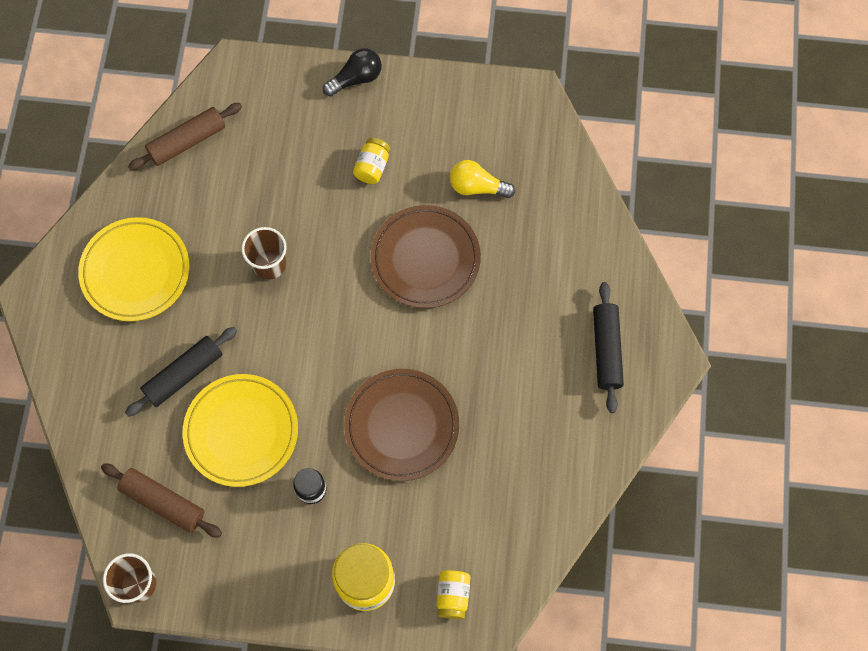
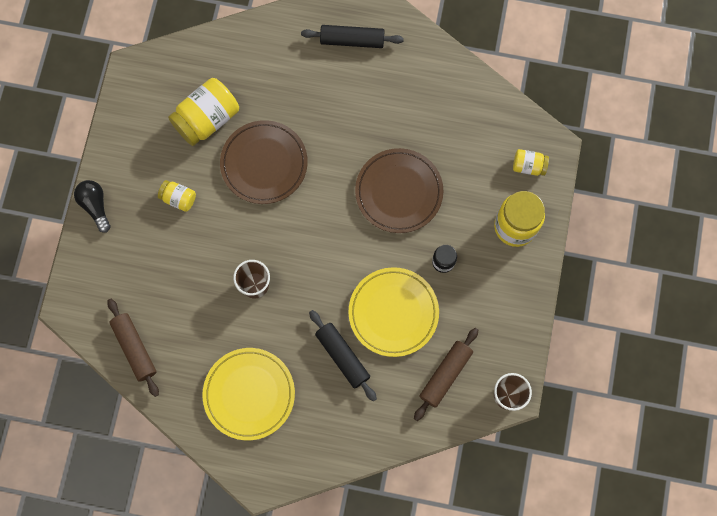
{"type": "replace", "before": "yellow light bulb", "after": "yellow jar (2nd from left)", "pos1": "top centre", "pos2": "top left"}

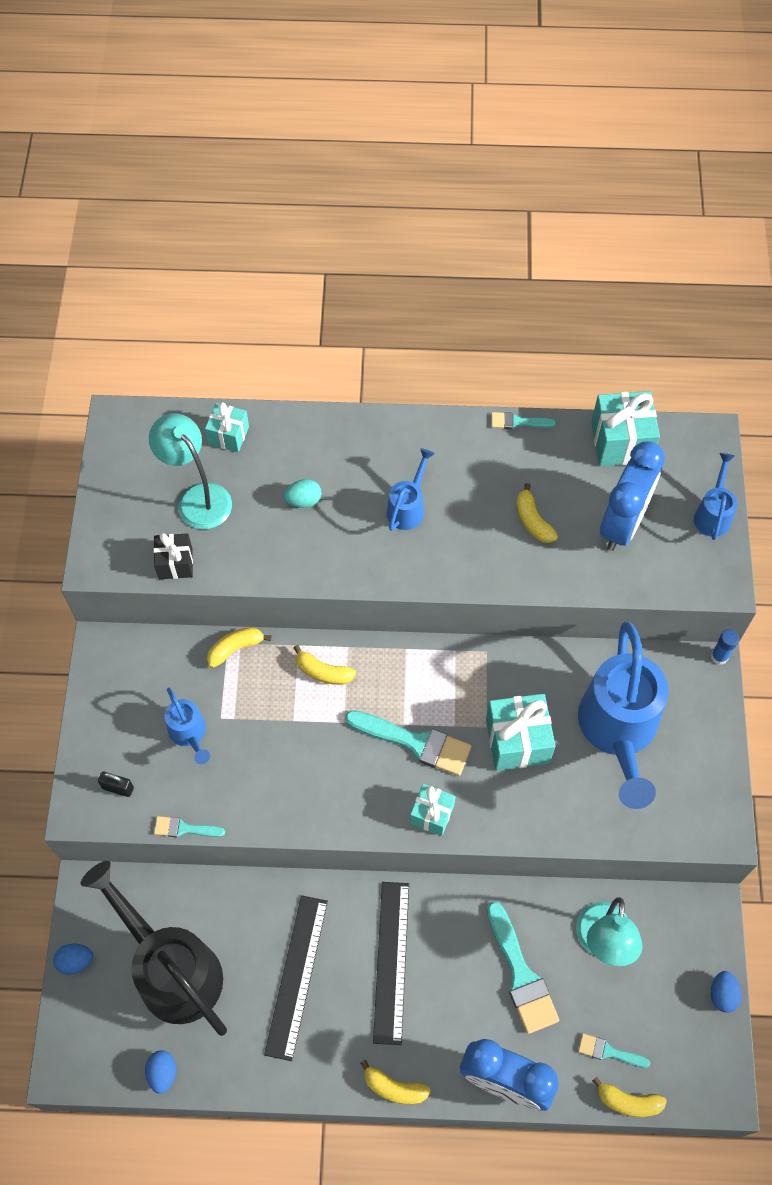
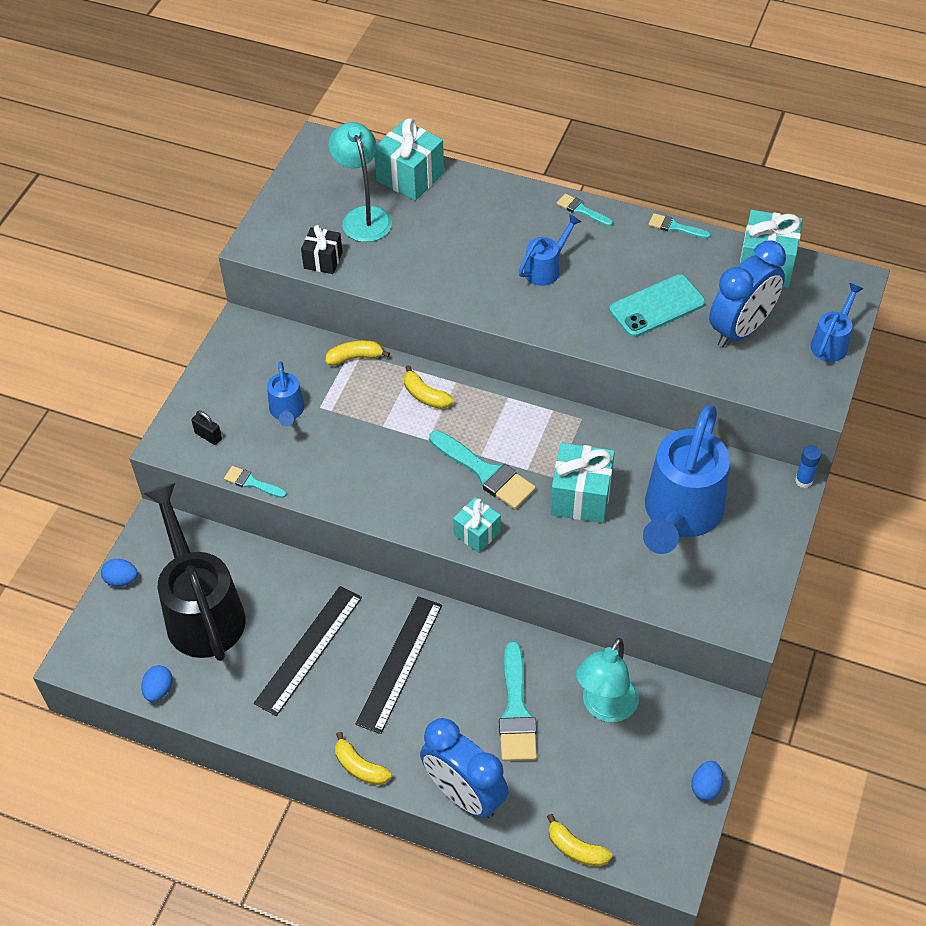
{"type": "resize", "before": "turquoise gift (1st from left)", "pos1": "middle left", "pos2": "top centre", "scale": 1.64}
{"type": "move", "before": "turquoise brush (5th from left in the first image)", "after": "turquoise brush (4th from left)", "pos1": "bottom right", "pos2": "top centre"}
{"type": "replace", "before": "yellow banana (4th from left)", "after": "turquoise phone", "pos1": "middle right", "pos2": "top right"}
{"type": "delete", "before": "turquoise egg", "pos1": "centre"}

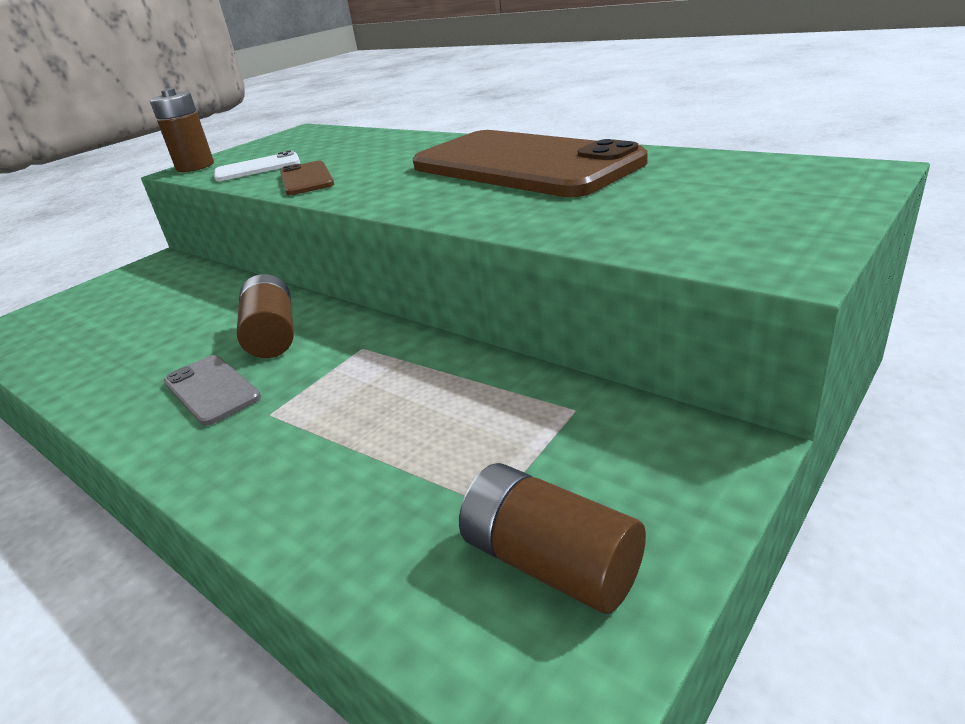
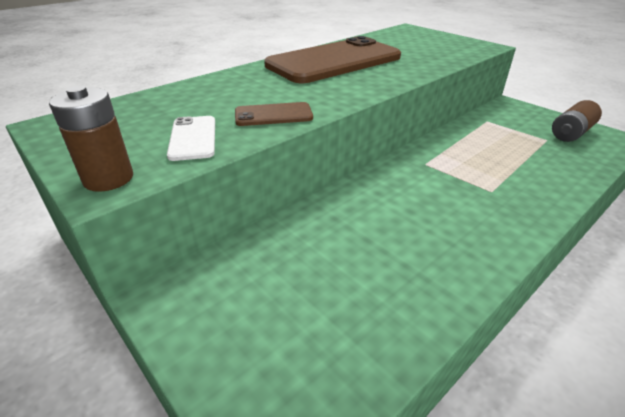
{"type": "delete", "before": "grey phone", "pos1": "middle left"}
{"type": "delete", "before": "brown battery (2nd from left)", "pos1": "middle left"}

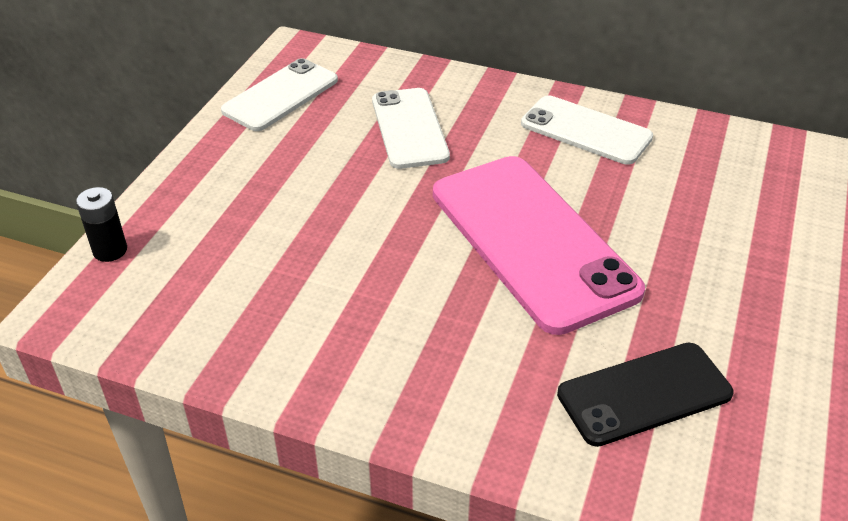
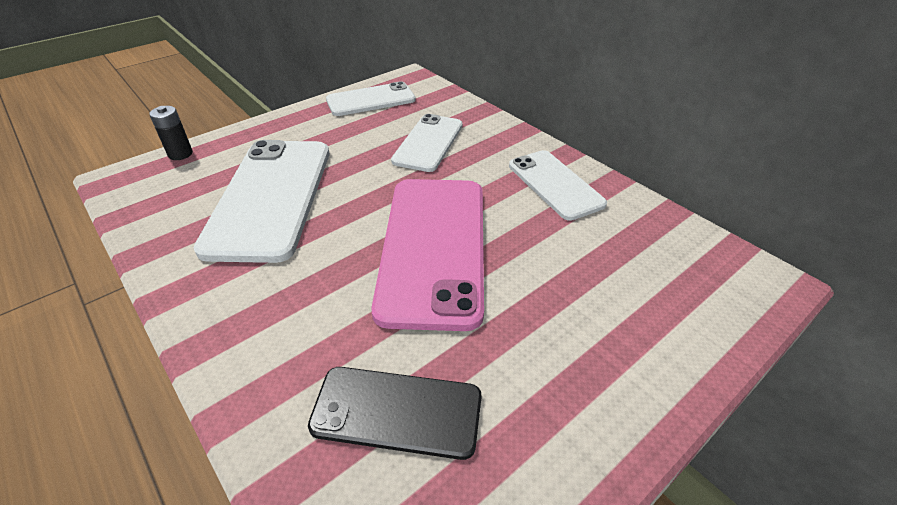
{"type": "insert", "after": "white phone (1st from left)", "pos2": "middle left"}

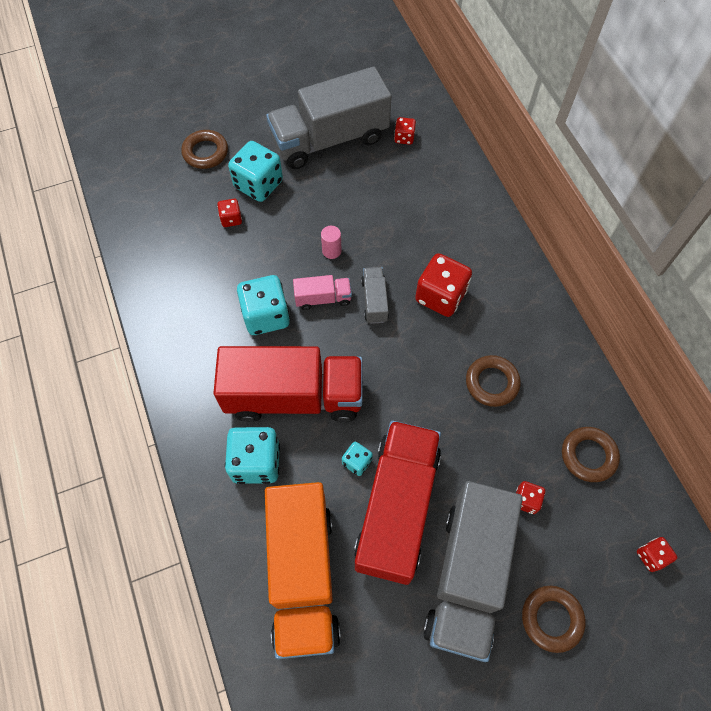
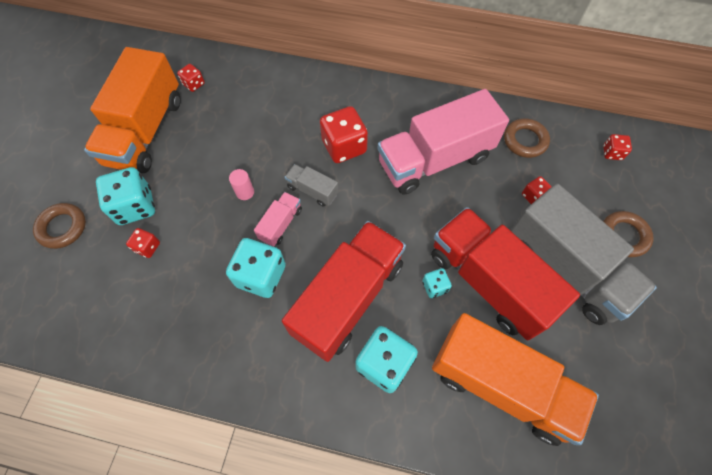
{"type": "recolor", "before": "grey truck (1st from left)", "after": "orange truck (1st from left)", "pos1": "top centre", "pos2": "top left"}
{"type": "replace", "before": "brown ring (2nd from left)", "after": "pink truck (2nd from left)", "pos1": "middle right", "pos2": "top centre"}

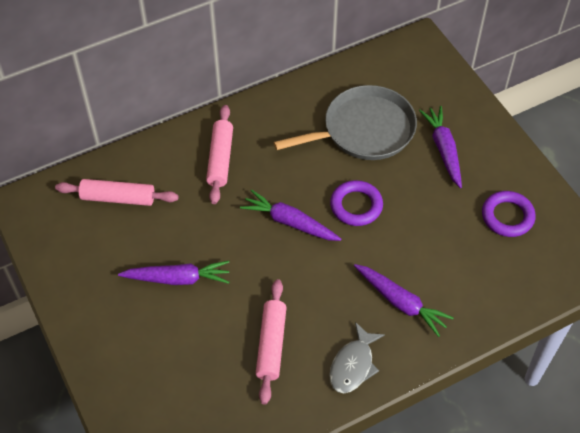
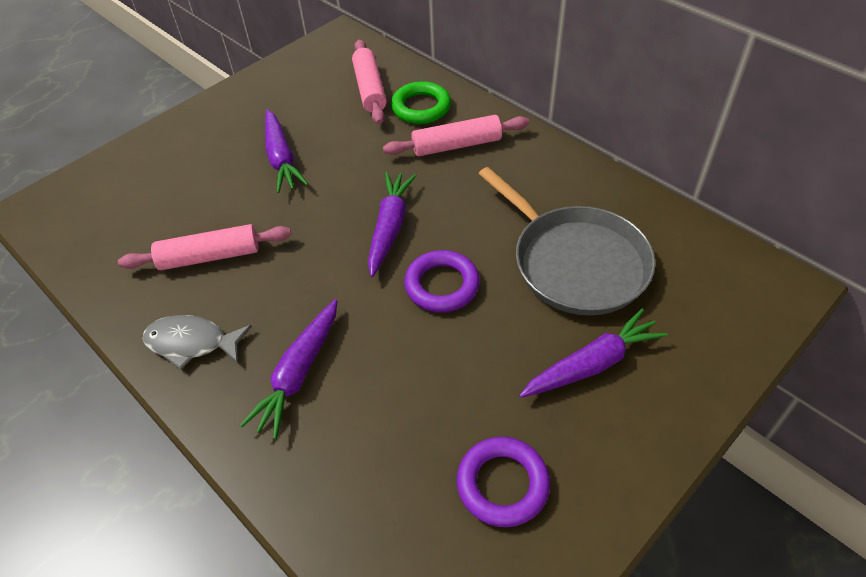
{"type": "insert", "after": "green ring", "pos2": "top centre"}

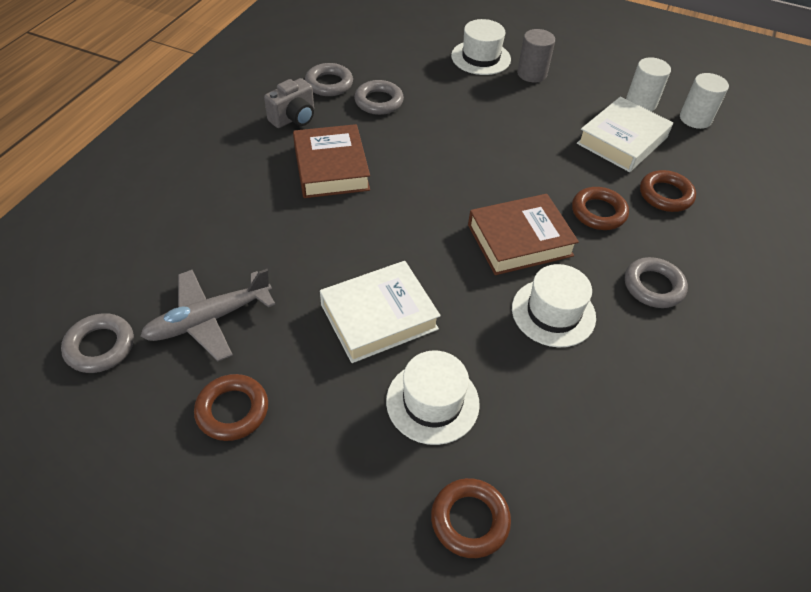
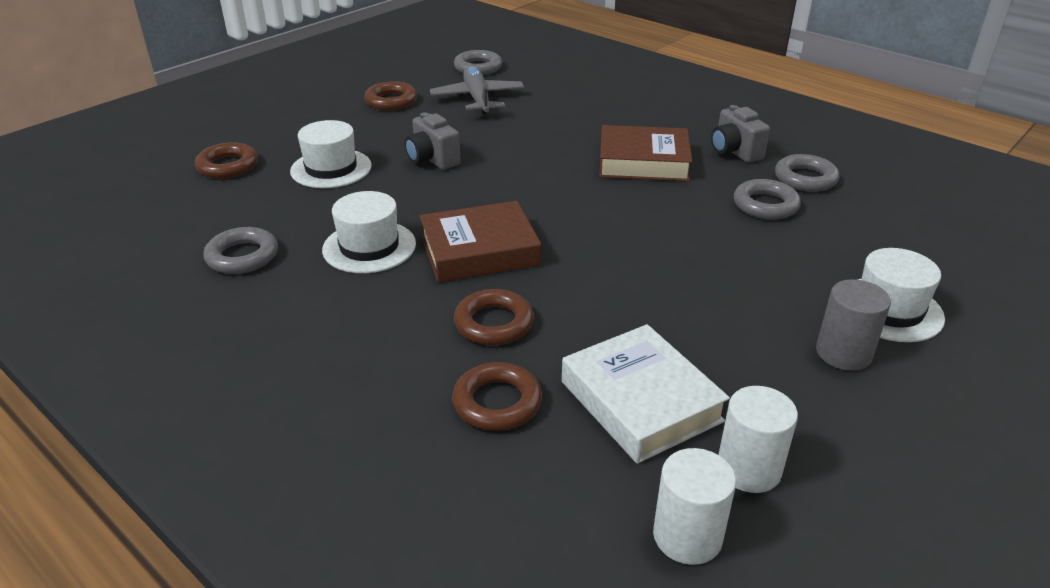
{"type": "move", "before": "grey ring (4th from left in the first image)", "after": "grey ring (1st from left)", "pos1": "middle right", "pos2": "middle left"}
{"type": "replace", "before": "white book (1st from left)", "after": "grey camera (1st from left)", "pos1": "centre", "pos2": "top centre"}
{"type": "rotate", "before": "brown book (2nd from left in the first image)", "pos1": "centre", "pos2": "centre", "turn": 75}

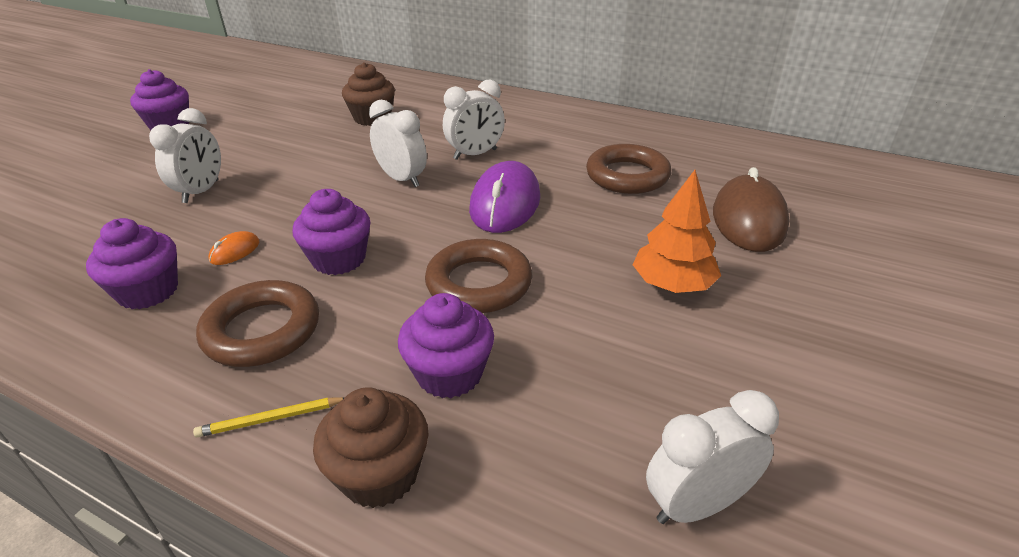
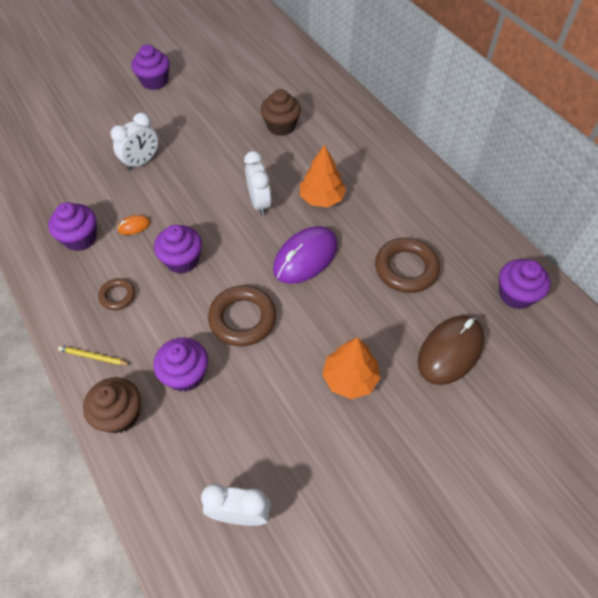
{"type": "resize", "before": "brown ring (1st from left)", "pos1": "middle left", "pos2": "middle left", "scale": 0.55}
{"type": "replace", "before": "white clock (3rd from left)", "after": "orange tree (1st from left)", "pos1": "top centre", "pos2": "top centre"}
{"type": "insert", "after": "purple cupcake (5th from left)", "pos2": "middle right"}

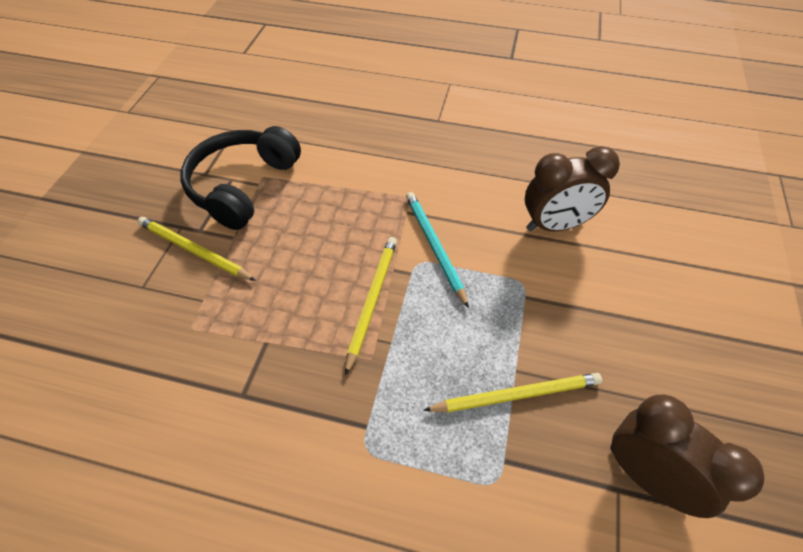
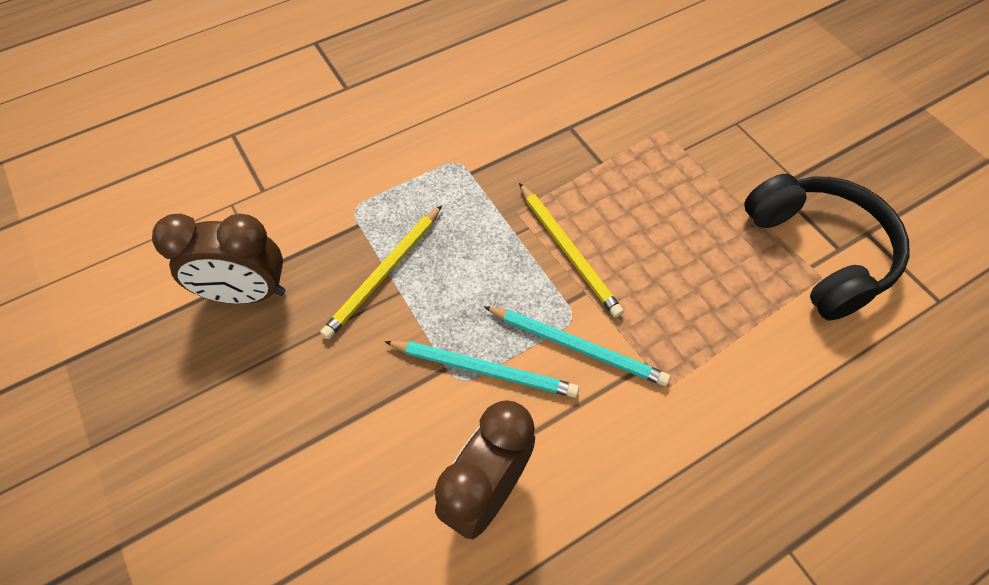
{"type": "insert", "after": "turquoise pencil (1st from left)", "pos2": "centre"}
{"type": "delete", "before": "yellow pencil (1st from left)", "pos1": "middle left"}

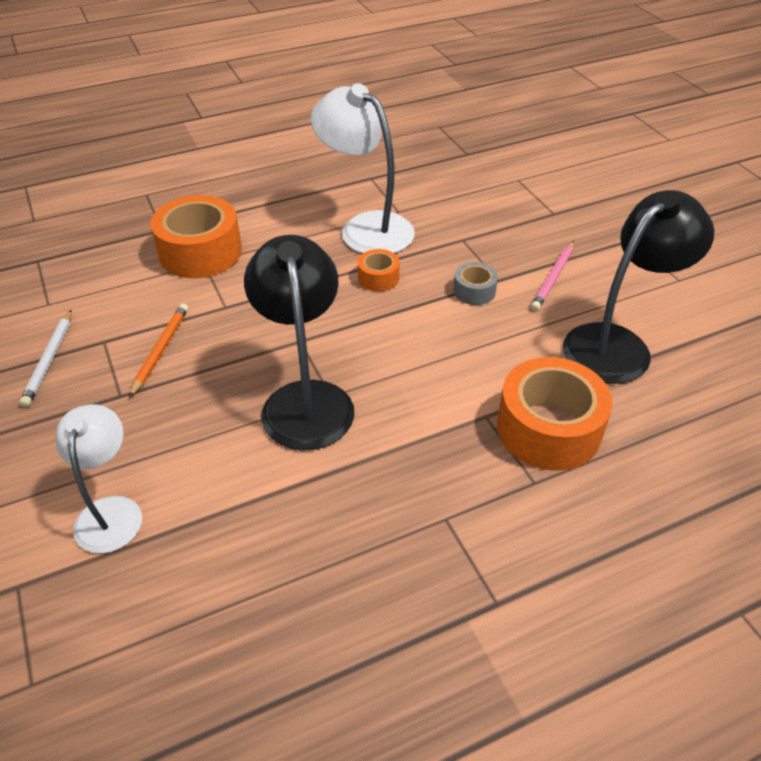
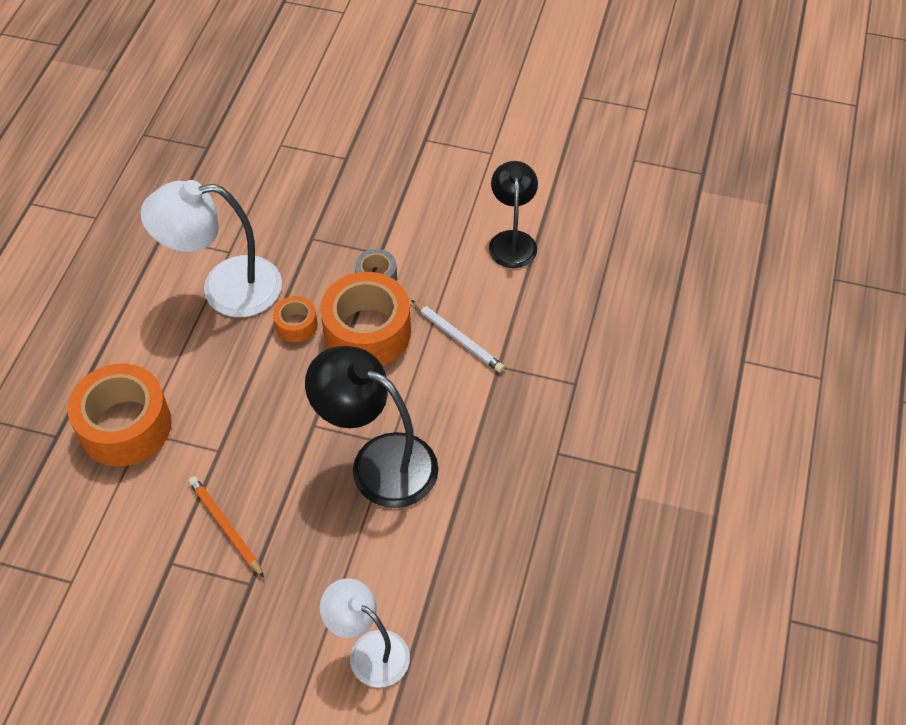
{"type": "move", "before": "orange tape (3rd from left)", "pos1": "middle right", "pos2": "centre"}
{"type": "move", "before": "white pencil", "pos1": "middle left", "pos2": "centre"}
{"type": "resize", "before": "black lamp (2nd from left)", "pos1": "middle right", "pos2": "top centre", "scale": 0.64}
{"type": "delete", "before": "pink pencil", "pos1": "middle right"}

